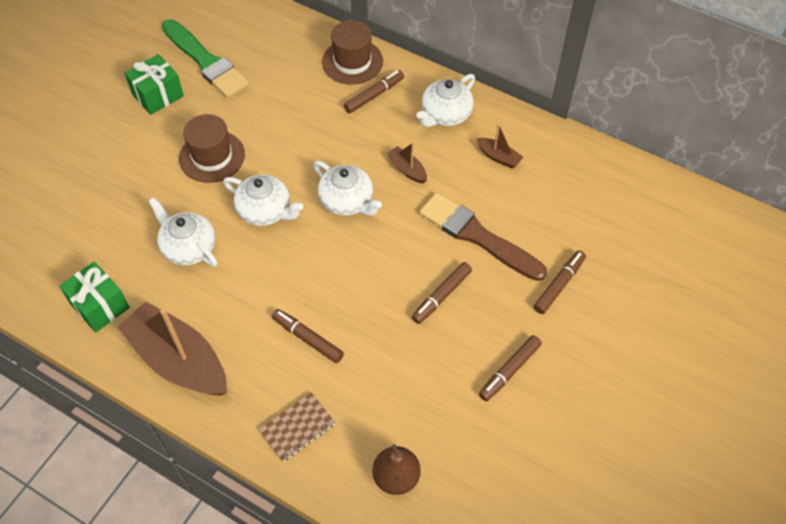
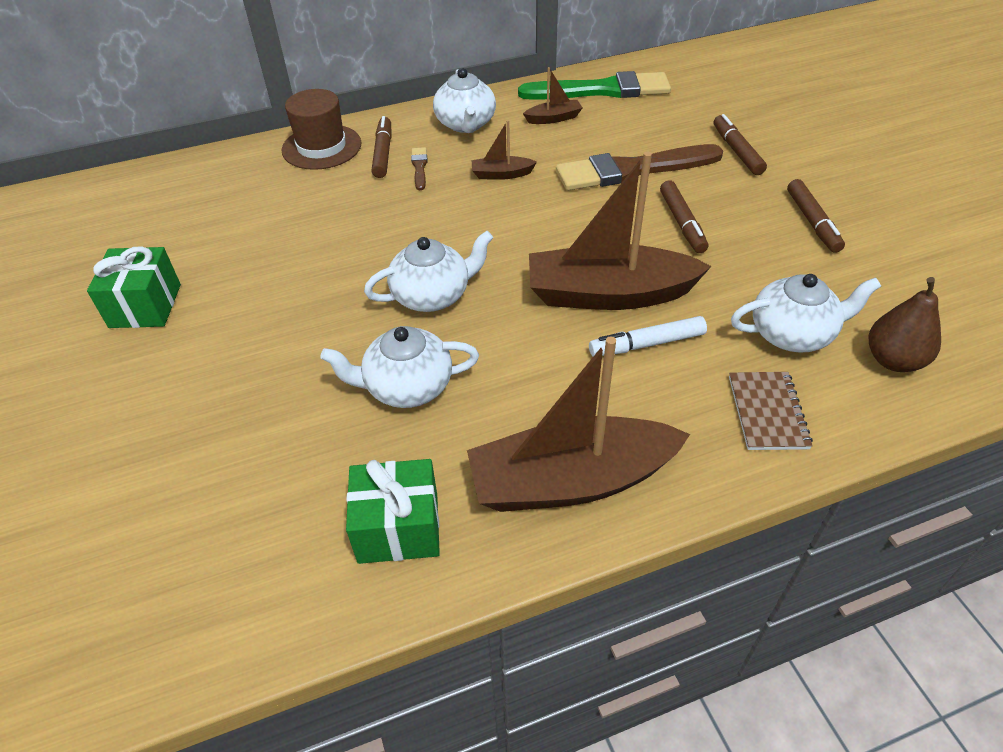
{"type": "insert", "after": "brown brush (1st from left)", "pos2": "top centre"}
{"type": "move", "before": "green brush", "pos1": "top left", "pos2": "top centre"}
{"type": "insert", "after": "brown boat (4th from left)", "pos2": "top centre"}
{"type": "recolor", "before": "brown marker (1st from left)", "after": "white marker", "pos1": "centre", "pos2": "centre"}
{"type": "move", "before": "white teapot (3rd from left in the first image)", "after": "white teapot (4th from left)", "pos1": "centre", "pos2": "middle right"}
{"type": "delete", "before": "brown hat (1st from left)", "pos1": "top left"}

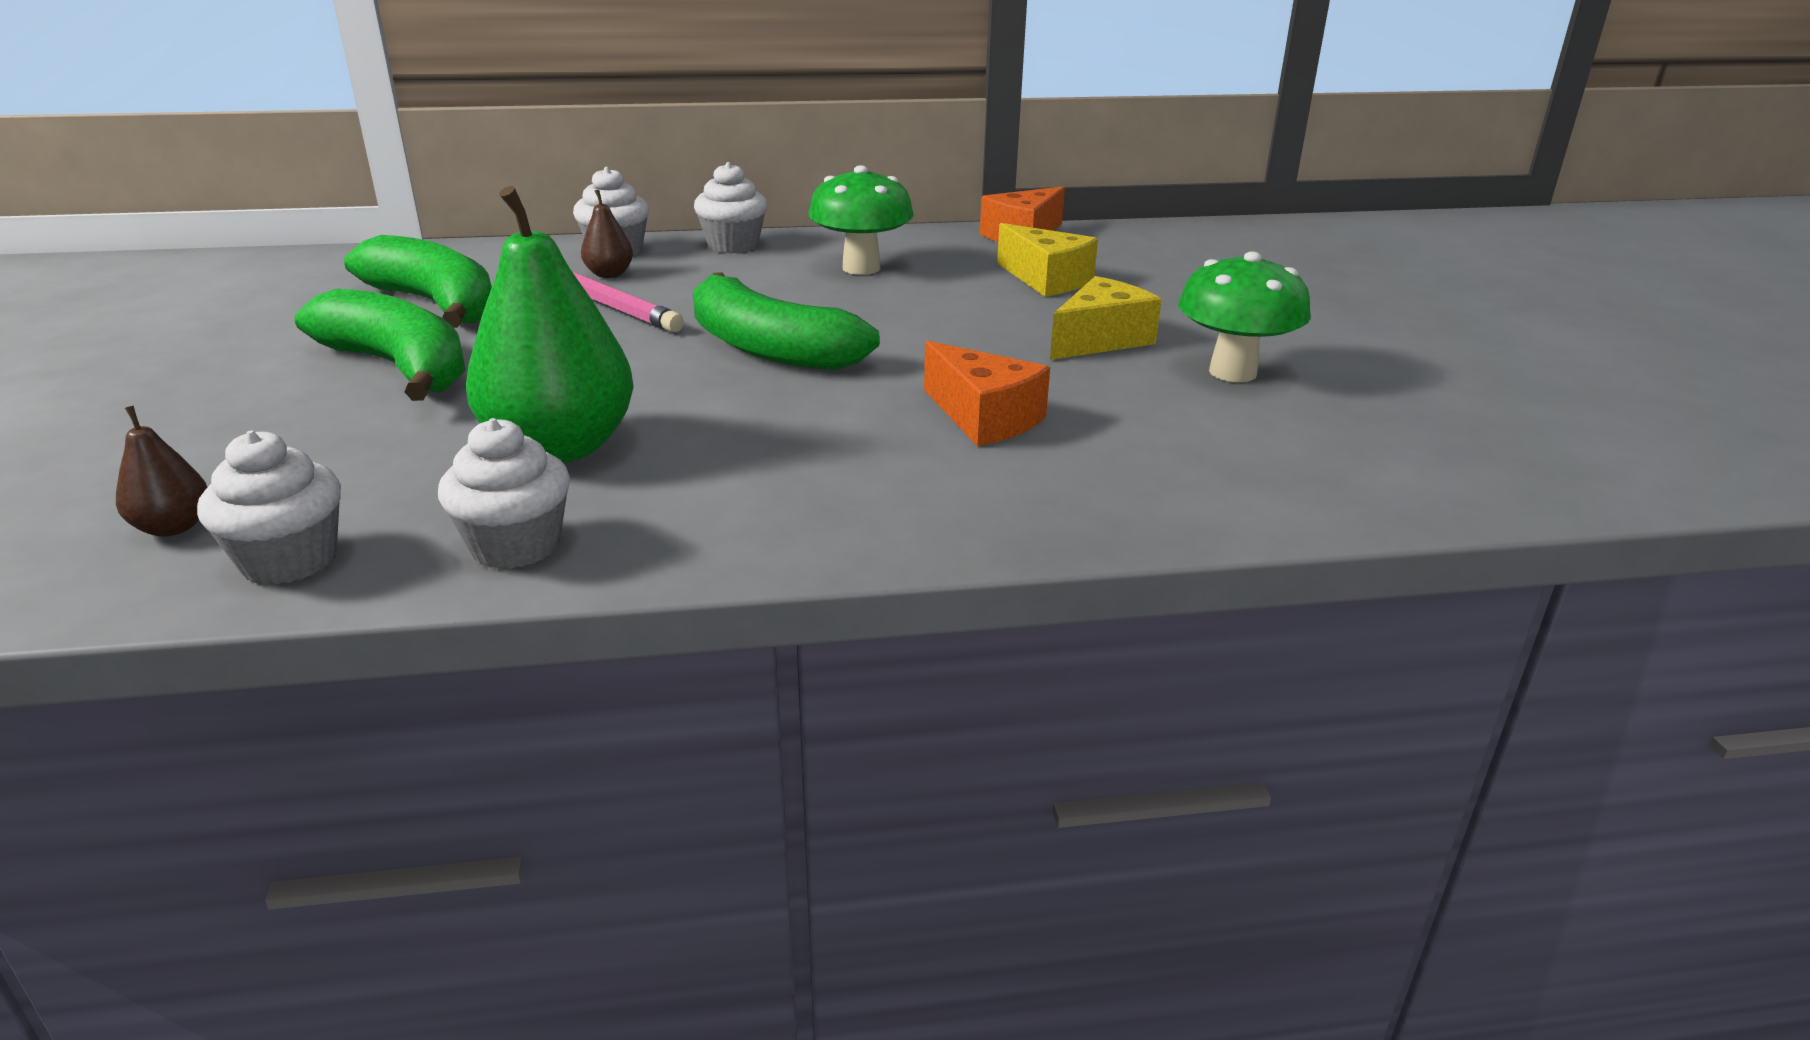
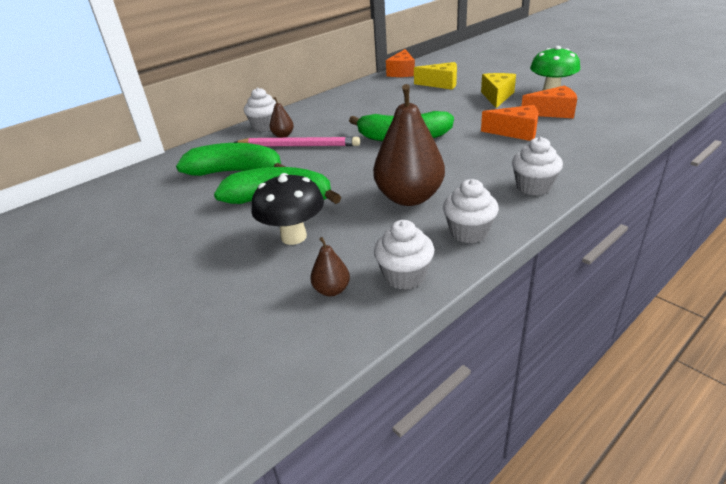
{"type": "insert", "after": "black mushroom", "pos2": "centre"}
{"type": "recolor", "before": "green pear", "after": "brown pear (3rd from left)", "pos1": "top left", "pos2": "top centre"}
{"type": "move", "before": "white cupcake (4th from left)", "pos1": "top centre", "pos2": "middle right"}
{"type": "insert", "after": "orange cheese (3rd from left)", "pos2": "top right"}
{"type": "delete", "before": "green mushroom (1st from left)", "pos1": "top centre"}

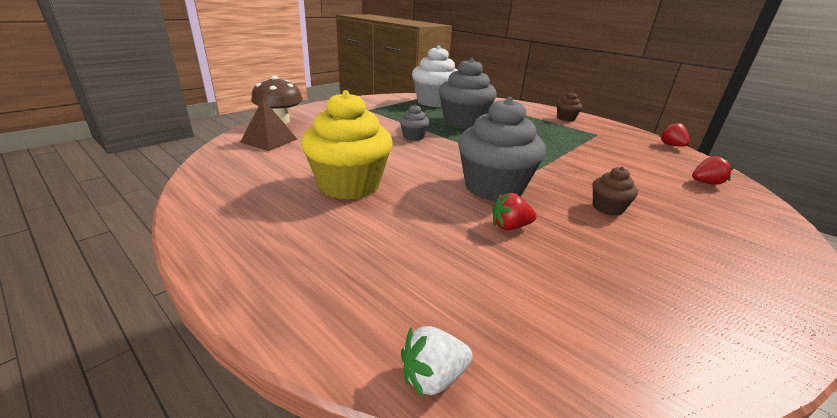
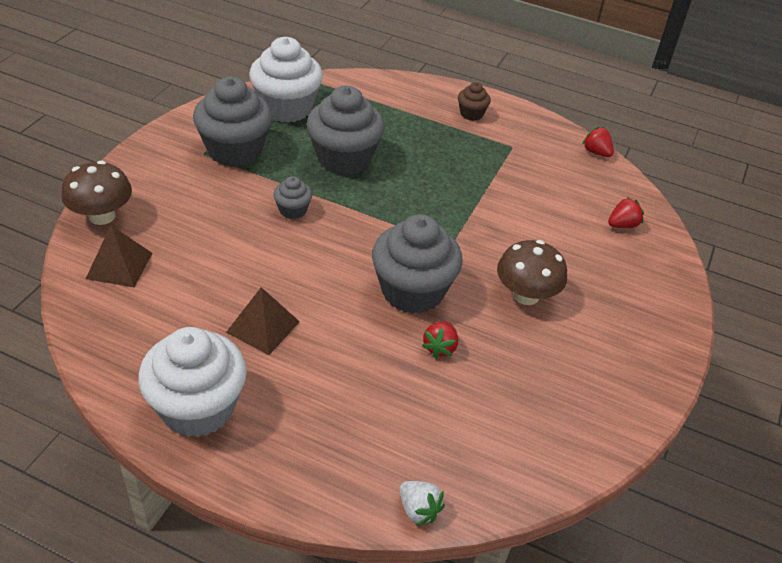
{"type": "insert", "after": "white cupcake (1st from left)", "pos2": "bottom left"}
{"type": "insert", "after": "grey cupcake (1st from left)", "pos2": "top left"}
{"type": "replace", "before": "yellow cupcake", "after": "brown pyramid (2nd from left)", "pos1": "centre", "pos2": "centre"}
{"type": "rotate", "before": "white strawberry", "pos1": "bottom centre", "pos2": "bottom centre", "turn": -90}
{"type": "rotate", "before": "red strawberry (1st from left)", "pos1": "centre", "pos2": "centre", "turn": -45}
{"type": "replace", "before": "brown cupcake (2nd from left)", "after": "brown mushroom (2nd from left)", "pos1": "middle right", "pos2": "middle right"}

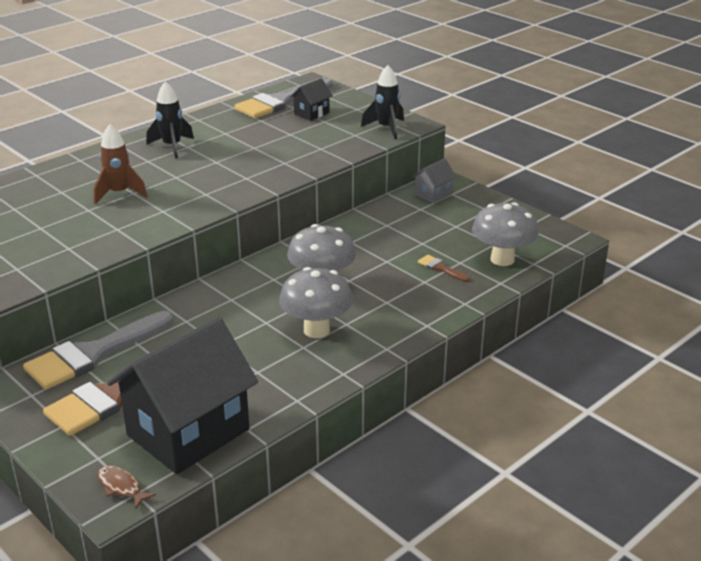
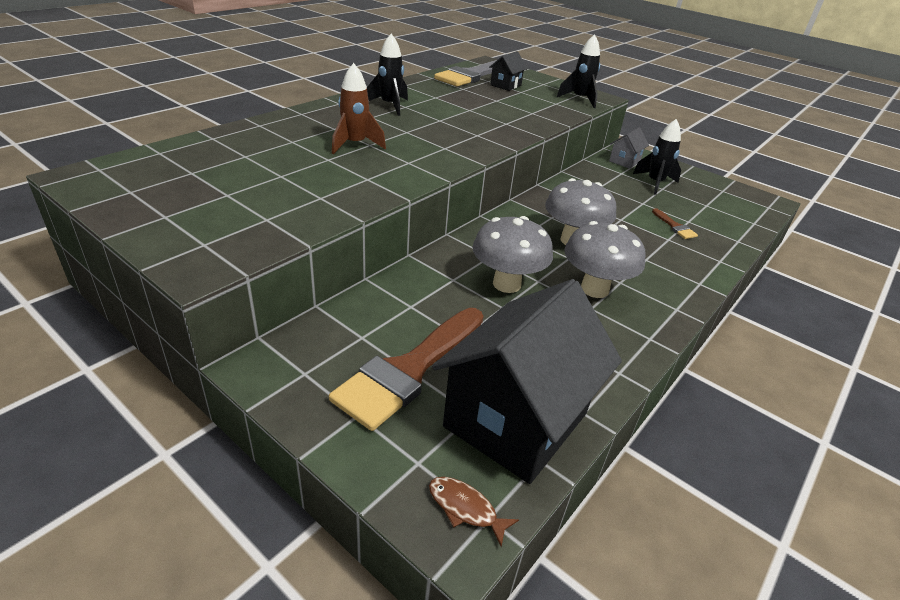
{"type": "move", "before": "grey mushroom (3rd from left in the first image)", "after": "grey mushroom (1st from left)", "pos1": "middle right", "pos2": "centre"}
{"type": "insert", "after": "black rocket (3rd from left)", "pos2": "top right"}
{"type": "rotate", "before": "brown brush (2nd from left)", "pos1": "centre", "pos2": "middle right", "turn": -150}
{"type": "delete", "before": "grey brush (1st from left)", "pos1": "middle left"}

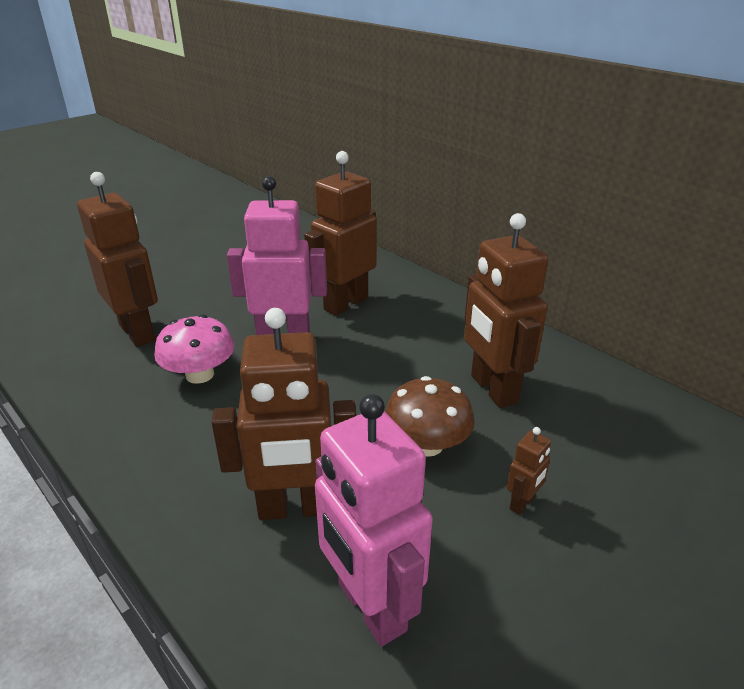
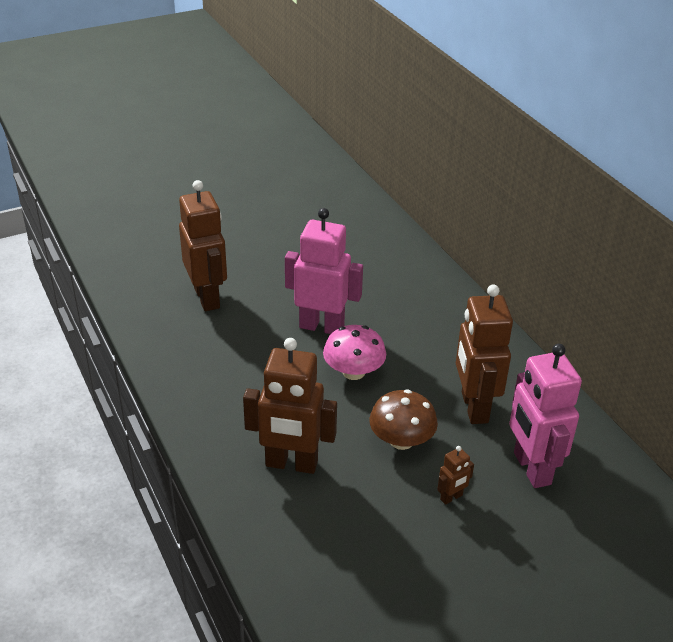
{"type": "move", "before": "pink mushroom", "pos1": "middle left", "pos2": "centre"}
{"type": "move", "before": "pink robot (2nd from left)", "pos1": "bottom centre", "pos2": "middle right"}
{"type": "delete", "before": "brown robot (3rd from left)", "pos1": "centre"}

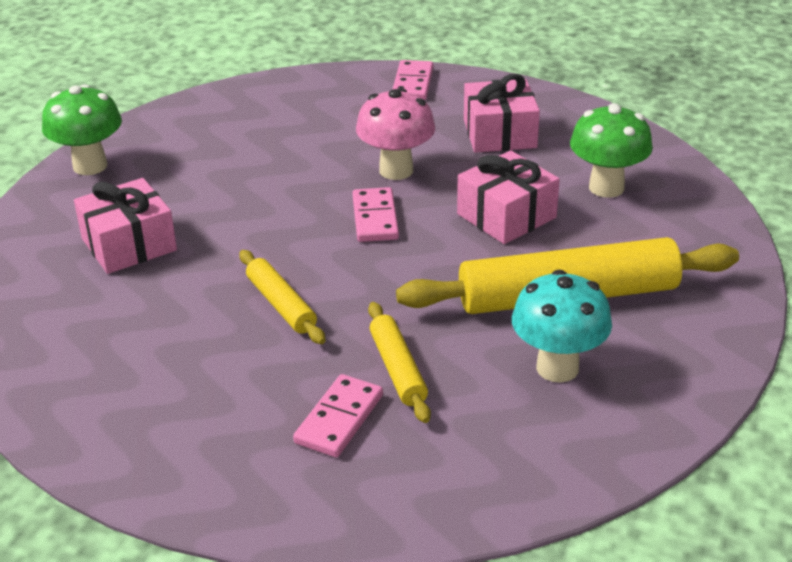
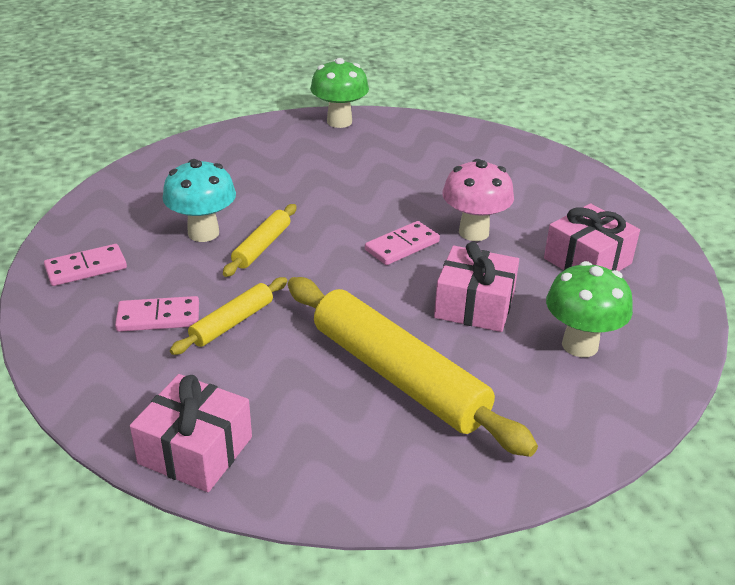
{"type": "move", "before": "pink domino (3rd from left in the first image)", "after": "pink domino (1st from left)", "pos1": "top centre", "pos2": "middle left"}
{"type": "move", "before": "pink gift (1st from left)", "pos1": "middle left", "pos2": "bottom left"}
{"type": "move", "before": "turquoise mushroom", "pos1": "middle right", "pos2": "middle left"}

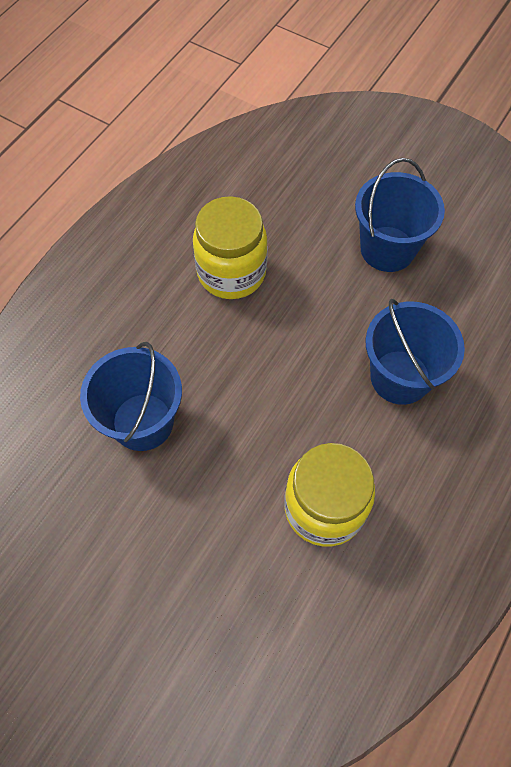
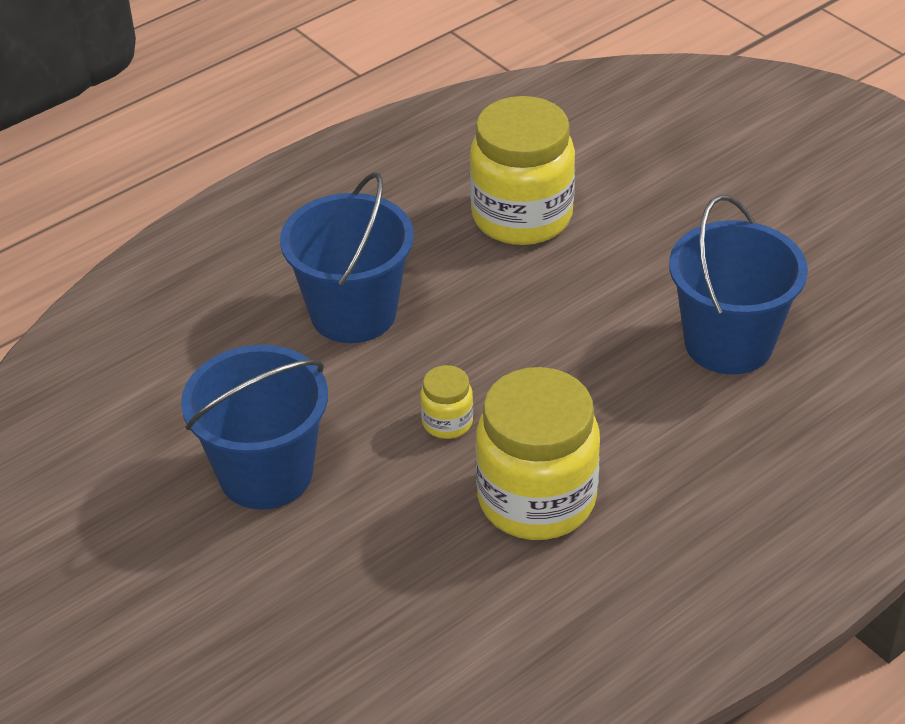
{"type": "insert", "after": "yellow jar (1st from left)", "pos2": "centre"}

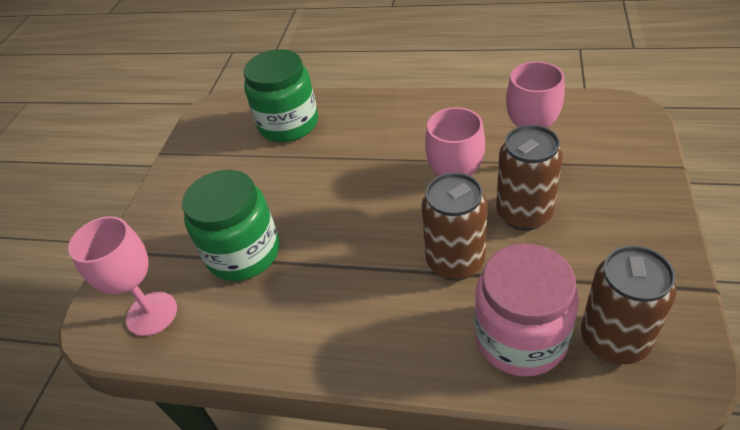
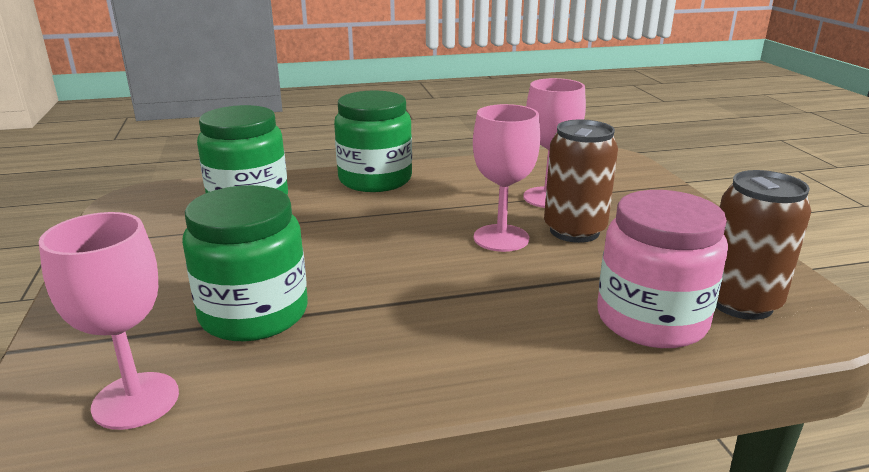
{"type": "insert", "after": "green jar (3rd from left)", "pos2": "top centre"}
{"type": "delete", "before": "brown can (1st from left)", "pos1": "centre"}

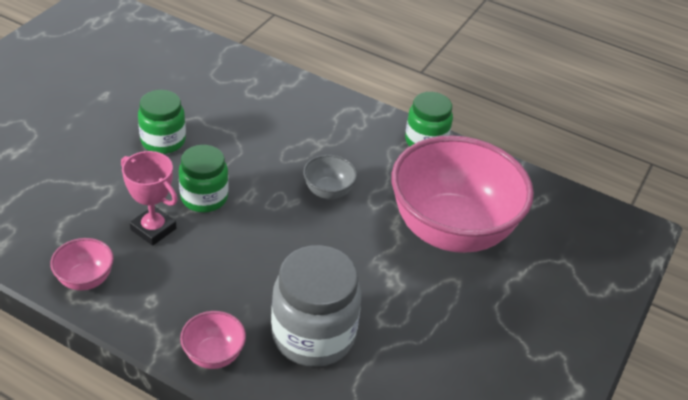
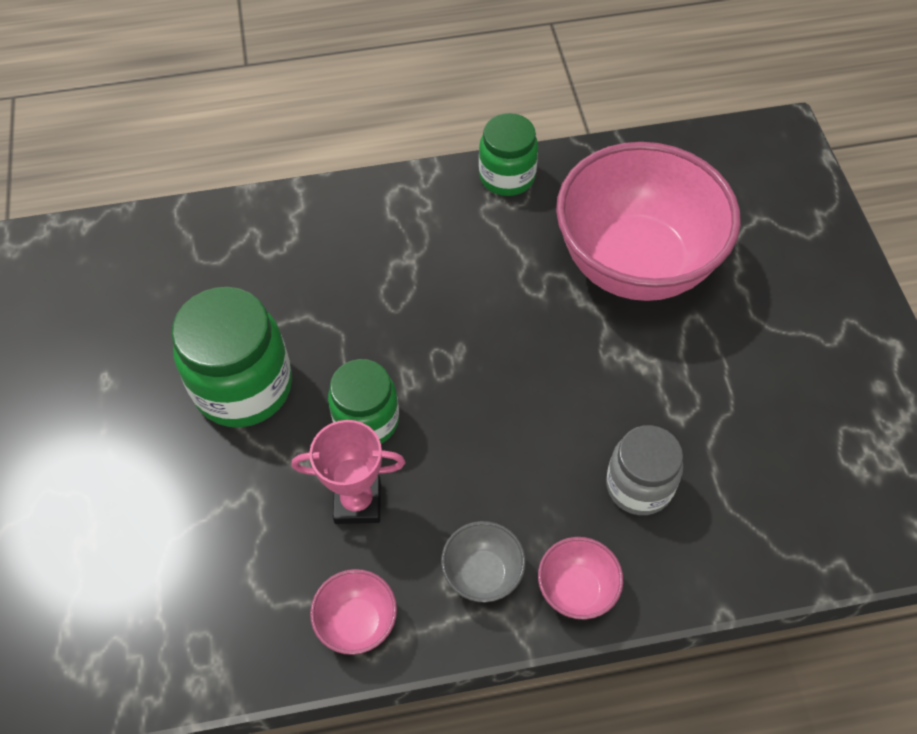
{"type": "resize", "before": "green jar (1st from left)", "pos1": "top left", "pos2": "middle left", "scale": 1.56}
{"type": "move", "before": "grey bowl", "pos1": "centre", "pos2": "bottom centre"}
{"type": "resize", "before": "grey jar", "pos1": "bottom centre", "pos2": "middle right", "scale": 0.64}

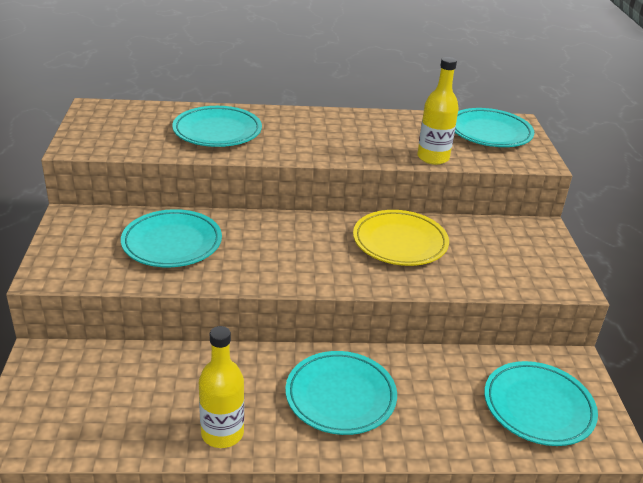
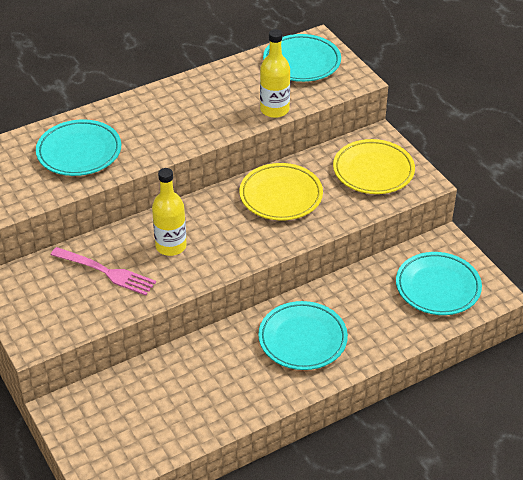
{"type": "replace", "before": "turquoise plate (1st from left)", "after": "pink fork", "pos1": "middle left", "pos2": "middle left"}
{"type": "move", "before": "yellow bottle (1st from left)", "pos1": "bottom centre", "pos2": "middle left"}
{"type": "insert", "after": "yellow plate (2nd from left)", "pos2": "middle right"}

